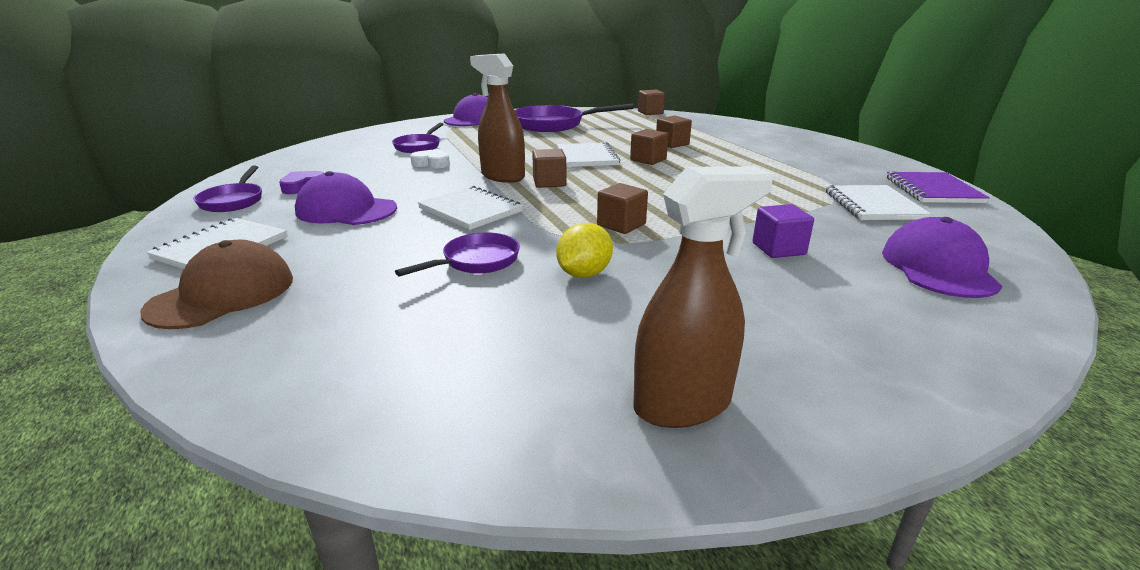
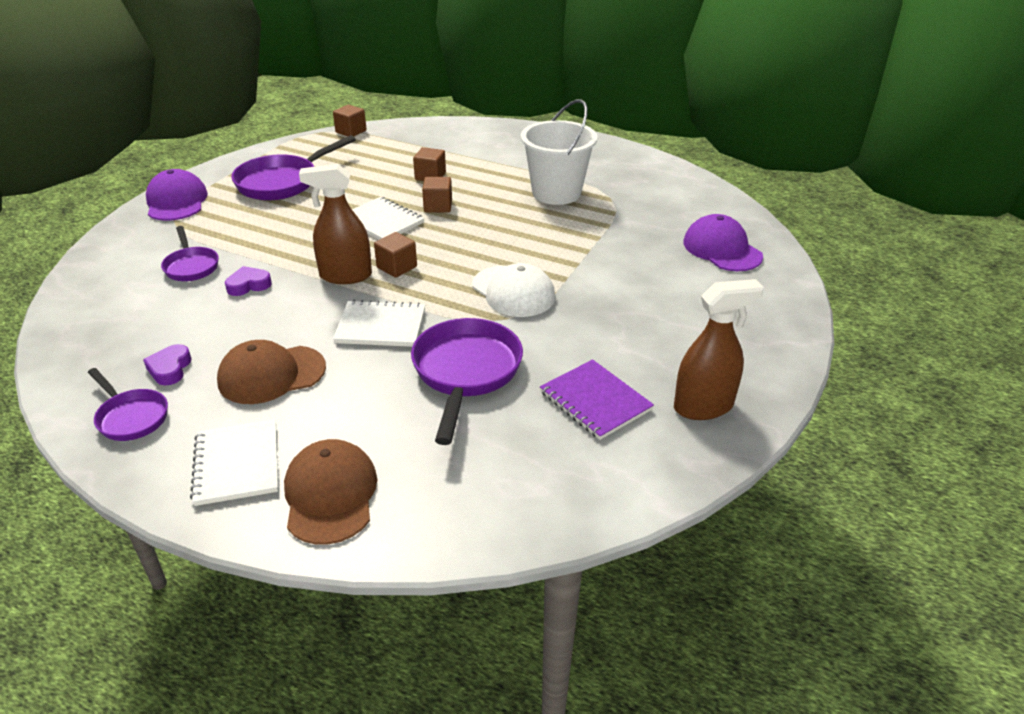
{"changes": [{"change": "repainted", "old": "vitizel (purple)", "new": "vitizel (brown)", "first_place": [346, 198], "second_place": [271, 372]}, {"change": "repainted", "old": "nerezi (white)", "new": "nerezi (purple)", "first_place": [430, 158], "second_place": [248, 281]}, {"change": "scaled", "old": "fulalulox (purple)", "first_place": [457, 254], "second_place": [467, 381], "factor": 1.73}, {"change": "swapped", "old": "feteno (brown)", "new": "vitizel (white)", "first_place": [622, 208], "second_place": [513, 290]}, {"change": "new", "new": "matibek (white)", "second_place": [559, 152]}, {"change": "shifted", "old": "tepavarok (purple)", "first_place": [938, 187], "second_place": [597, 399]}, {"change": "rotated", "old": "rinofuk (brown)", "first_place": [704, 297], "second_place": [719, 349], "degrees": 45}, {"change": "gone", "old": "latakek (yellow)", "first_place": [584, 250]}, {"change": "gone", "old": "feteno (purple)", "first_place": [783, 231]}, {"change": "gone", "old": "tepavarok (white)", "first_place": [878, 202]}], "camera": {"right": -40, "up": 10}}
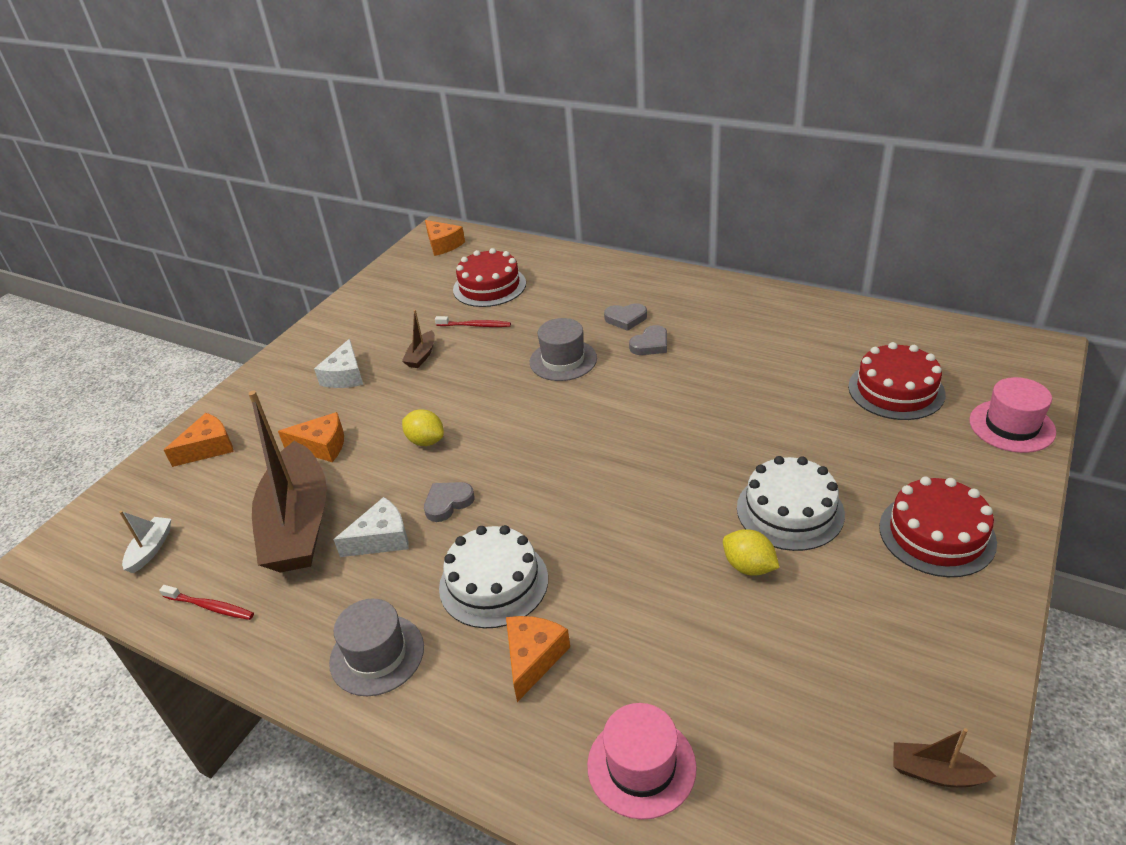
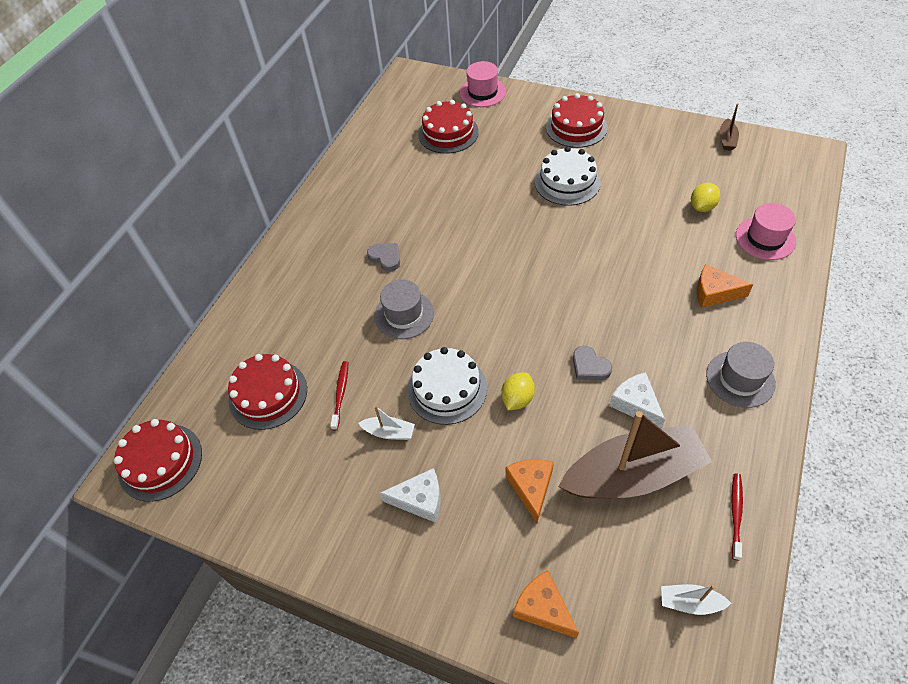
{"changes": [{"change": "swapped", "old": "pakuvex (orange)", "new": "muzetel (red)", "first_place": [445, 238], "second_place": [158, 460]}, {"change": "repainted", "old": "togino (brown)", "new": "togino (white)", "first_place": [418, 339], "second_place": [386, 423]}, {"change": "shifted", "old": "muzetel (white)", "first_place": [493, 576], "second_place": [447, 386]}, {"change": "shifted", "old": "latakek (yellow)", "first_place": [751, 552], "second_place": [705, 197]}, {"change": "gone", "old": "nerezi (grey)", "first_place": [625, 317]}], "camera": {"right": -95, "up": 15}}
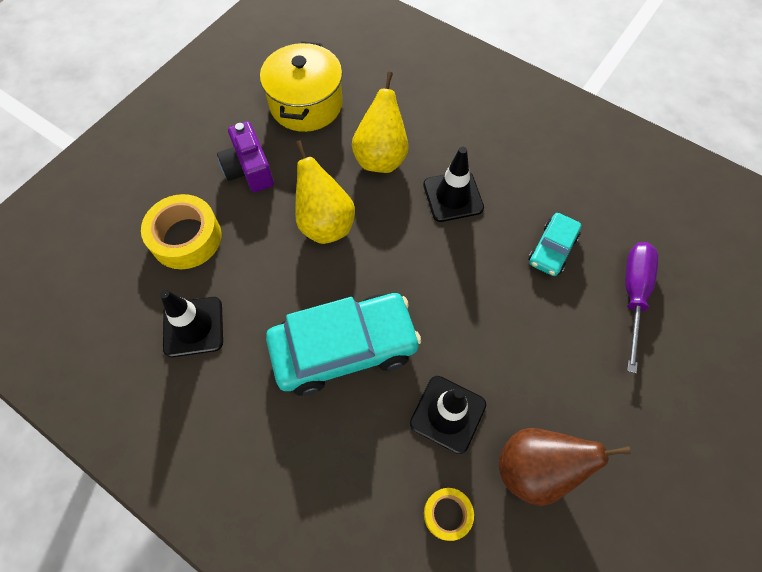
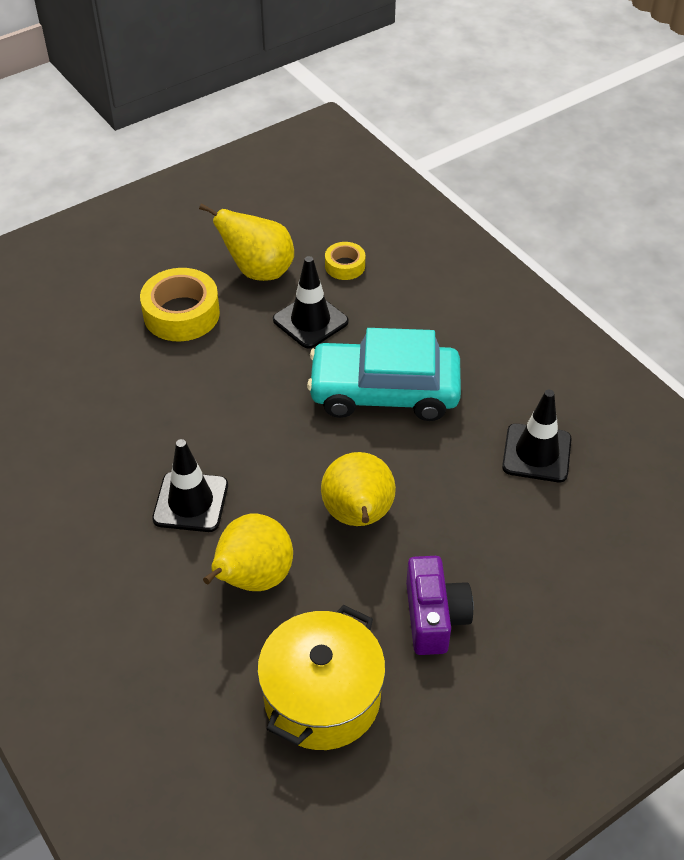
{"changes": [{"change": "shifted", "old": "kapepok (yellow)", "first_place": [181, 231], "second_place": [180, 305]}, {"change": "repainted", "old": "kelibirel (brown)", "new": "kelibirel (yellow)", "first_place": [565, 467], "second_place": [246, 242]}, {"change": "gone", "old": "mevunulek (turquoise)", "first_place": [554, 244]}, {"change": "gone", "old": "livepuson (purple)", "first_place": [641, 307]}], "camera": {"right": -160, "up": -15}}
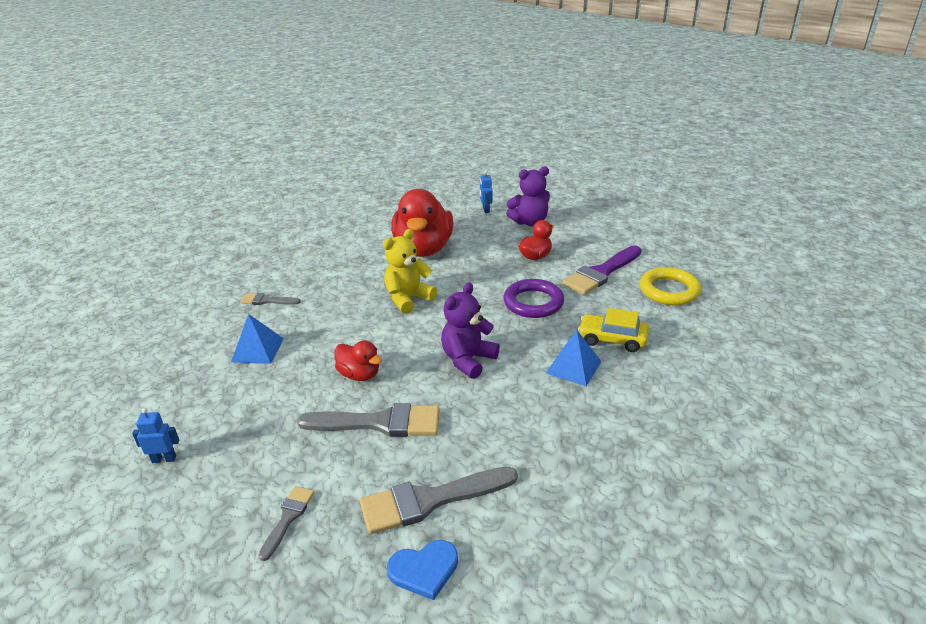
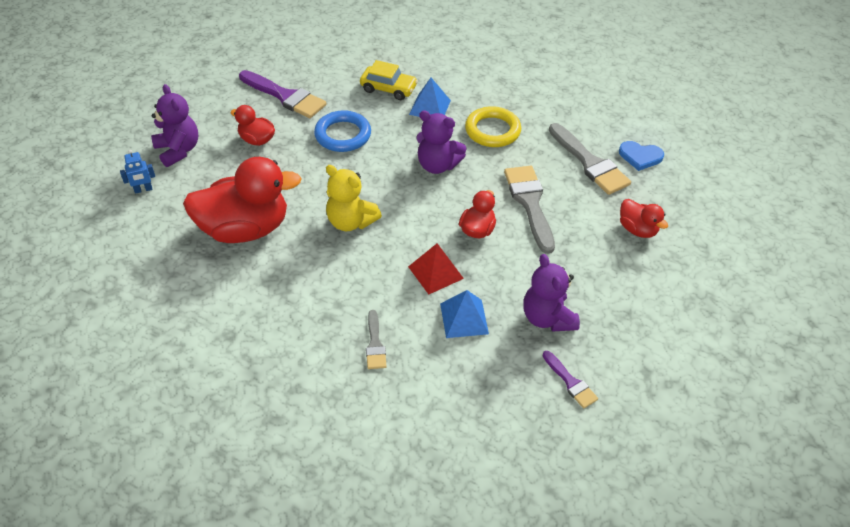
{"changes": [{"change": "repainted", "old": "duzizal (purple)", "new": "duzizal (blue)", "first_place": [533, 298], "second_place": [342, 131]}, {"change": "rotated", "old": "mevunulek (yellow)", "first_place": [613, 330], "second_place": [389, 80], "degrees": -75}, {"change": "new", "new": "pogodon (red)", "second_place": [436, 268]}, {"change": "shifted", "old": "duzizal (yellow)", "first_place": [670, 286], "second_place": [493, 126]}, {"change": "new", "new": "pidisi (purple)", "second_place": [551, 293]}, {"change": "new", "new": "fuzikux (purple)", "second_place": [570, 380]}, {"change": "rotated", "old": "nerezi (blue)", "first_place": [422, 570], "second_place": [641, 156], "degrees": 135}, {"change": "swapped", "old": "fuzikux (grey)", "new": "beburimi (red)", "first_place": [286, 523], "second_place": [644, 218]}, {"change": "gone", "old": "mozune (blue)", "first_place": [155, 435]}], "camera": {"right": -105, "up": 15}}
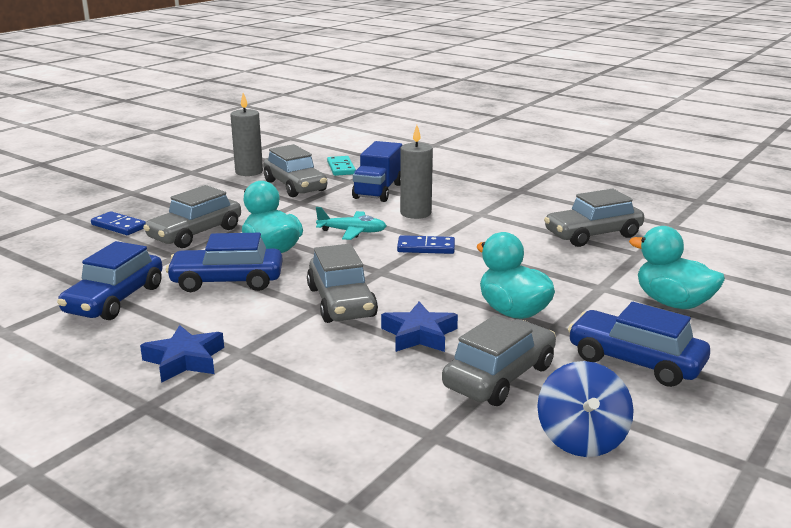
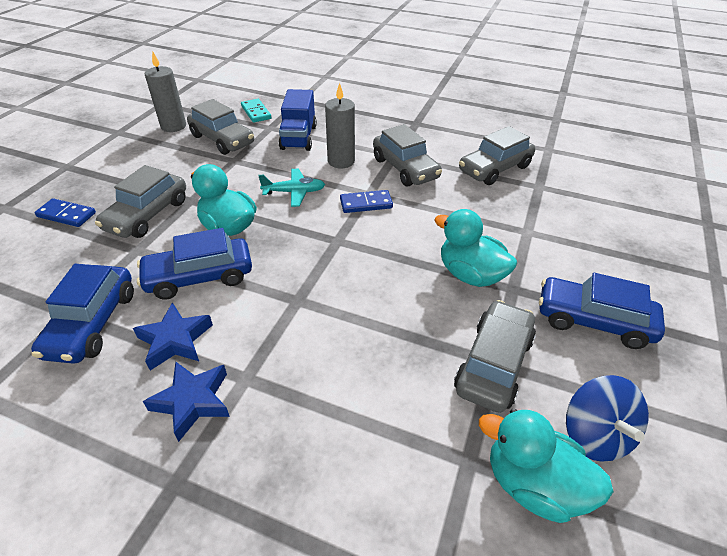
{"changes": [{"change": "shifted", "old": "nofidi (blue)", "first_place": [419, 327], "second_place": [173, 336]}, {"change": "shifted", "old": "mevunulek (grey)", "first_place": [342, 283], "second_place": [407, 155]}, {"change": "shifted", "old": "beburimi (turquoise)", "first_place": [677, 267], "second_place": [546, 466]}], "camera": {"right": -15, "up": 20}}
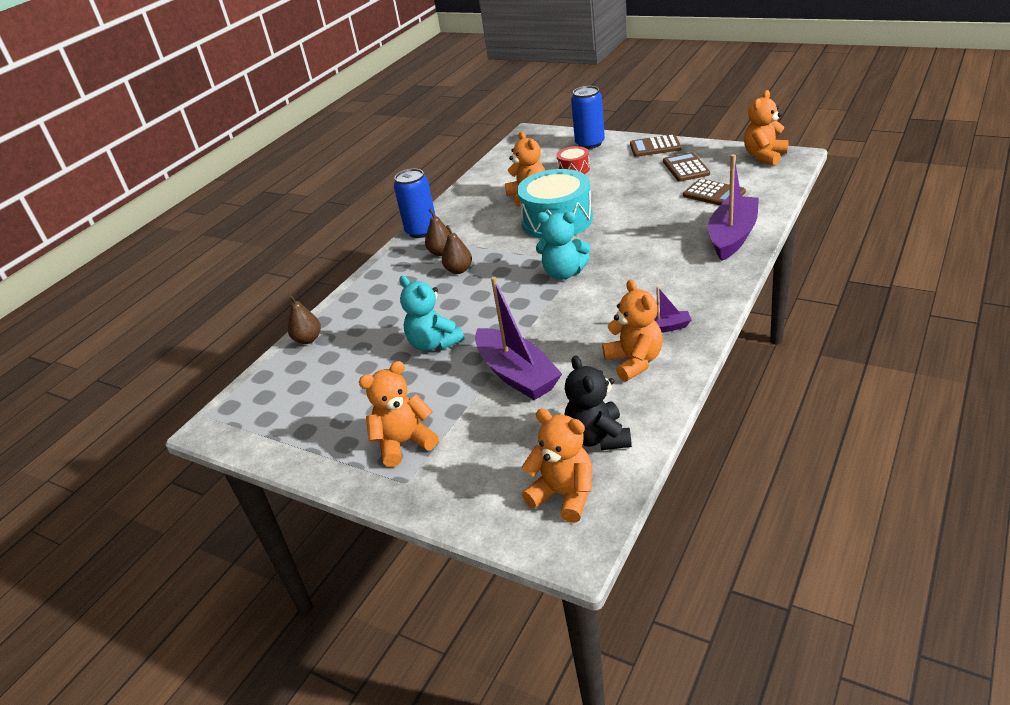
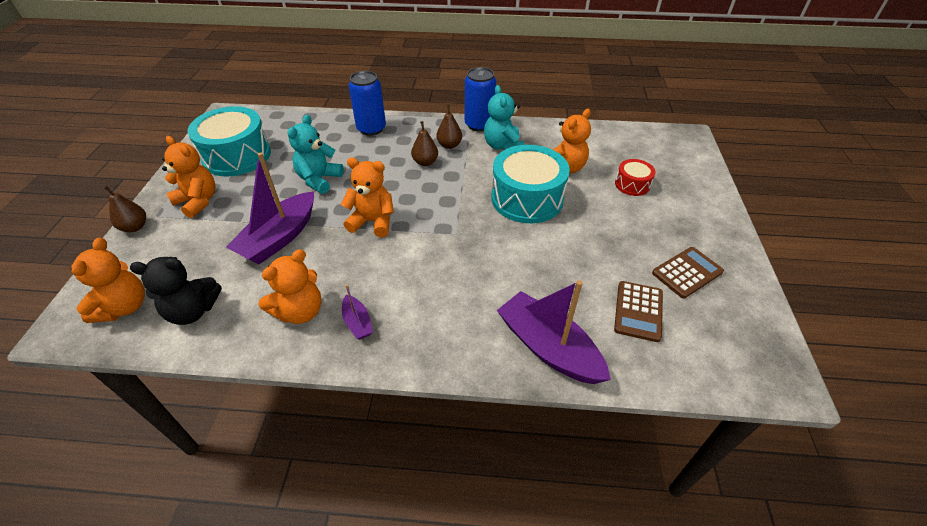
{"changes": [{"change": "shifted", "old": "kelibirel (brown)", "first_place": [304, 319], "second_place": [124, 209]}, {"change": "rotated", "old": "pidisi (black)", "first_place": [598, 402], "second_place": [176, 291], "degrees": -150}, {"change": "new", "new": "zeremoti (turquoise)", "second_place": [229, 141]}, {"change": "shifted", "old": "pidisi (orange)", "first_place": [766, 127], "second_place": [367, 197]}, {"change": "shifted", "old": "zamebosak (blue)", "first_place": [588, 117], "second_place": [367, 103]}, {"change": "shifted", "old": "pidisi (turquoise)", "first_place": [563, 246], "second_place": [504, 117]}, {"change": "rotated", "old": "togino (purple)", "first_place": [733, 207], "second_place": [554, 332], "degrees": -135}, {"change": "gone", "old": "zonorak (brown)", "first_place": [655, 145]}], "camera": {"right": 60, "up": 10}}
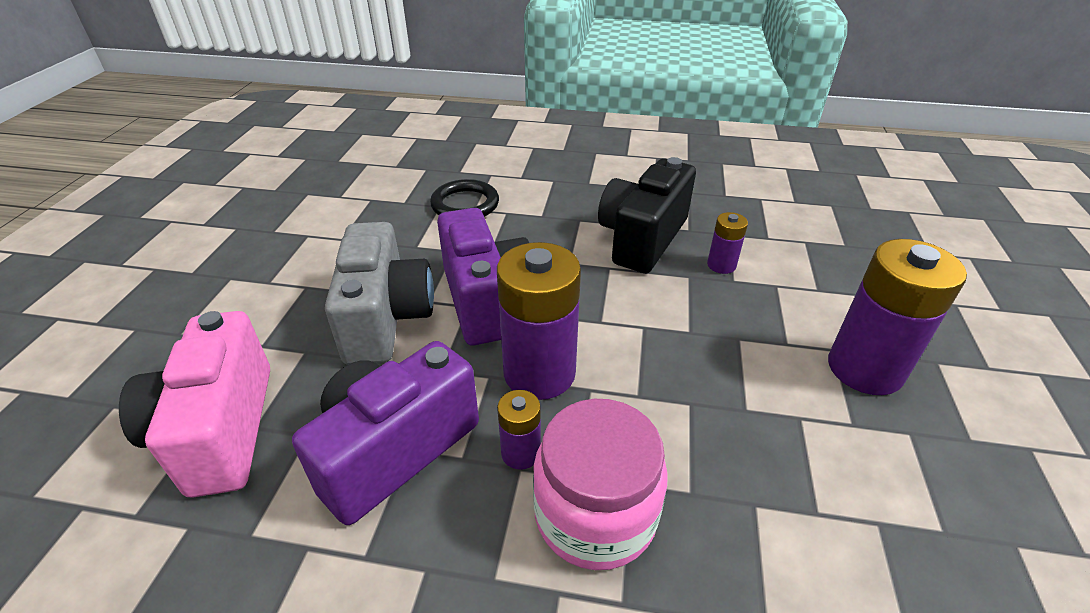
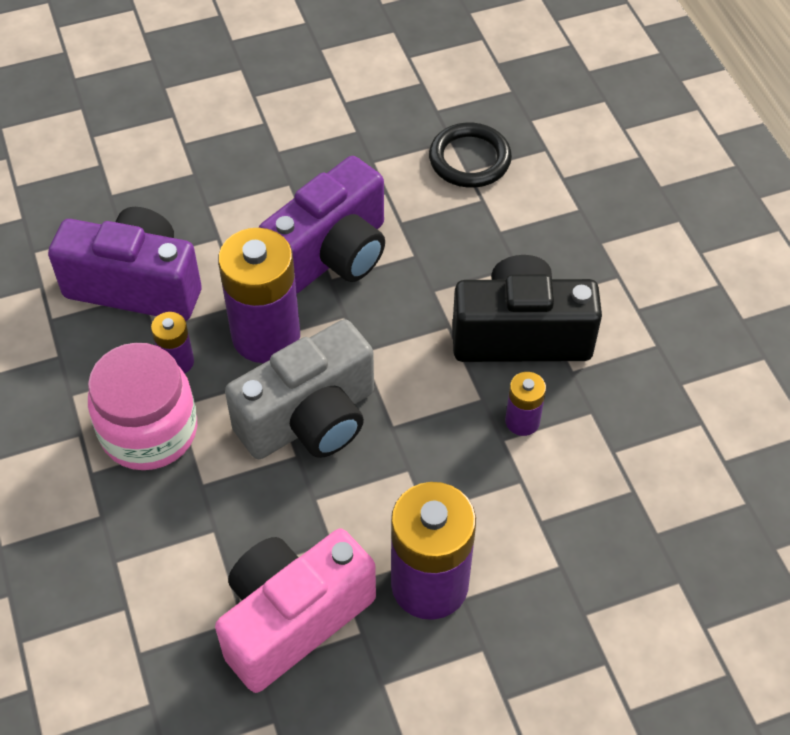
{"changes": [{"change": "shifted", "old": "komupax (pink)", "first_place": [194, 404], "second_place": [295, 611]}, {"change": "shifted", "old": "komupax (grey)", "first_place": [379, 293], "second_place": [299, 389]}], "camera": {"right": 60, "up": 15}}
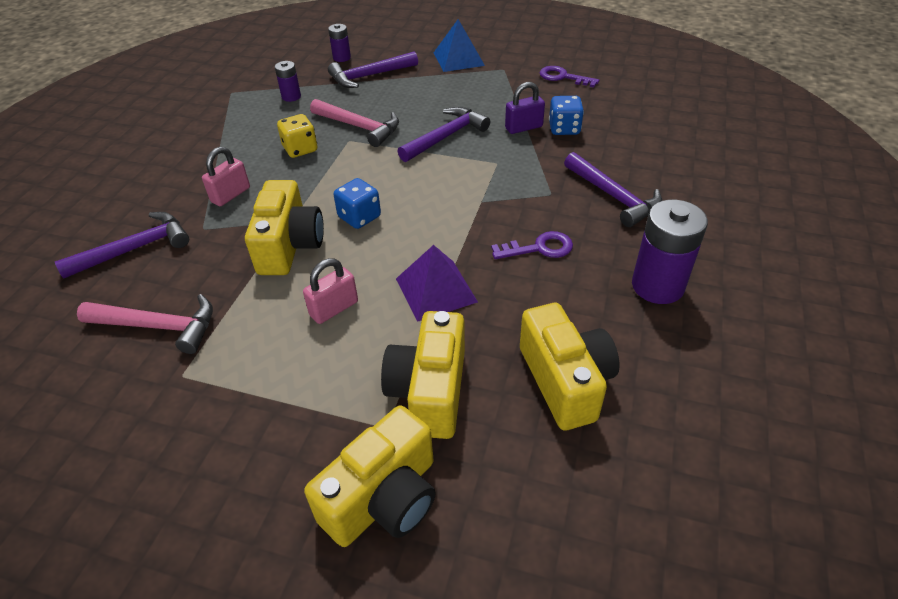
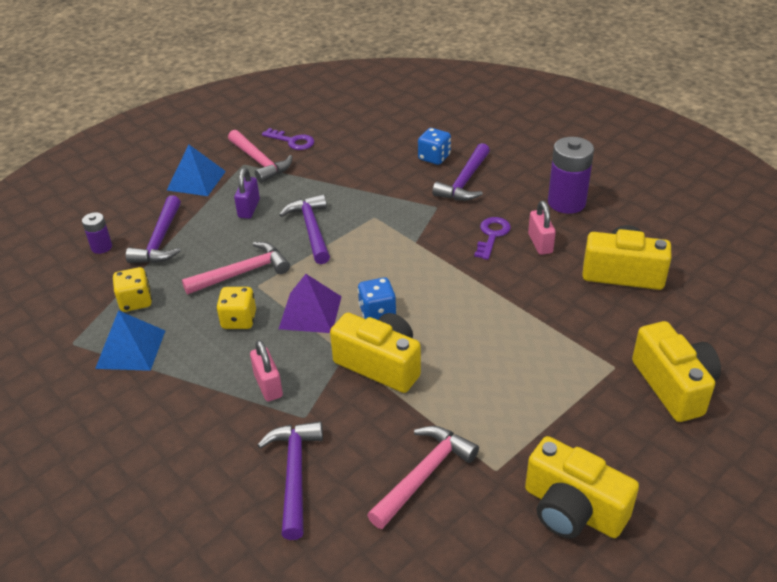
{"changes": [{"change": "new", "new": "pogodon (blue)", "second_place": [130, 340]}, {"change": "swapped", "old": "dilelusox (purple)", "new": "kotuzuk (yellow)", "first_place": [288, 81], "second_place": [132, 289]}, {"change": "new", "new": "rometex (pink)", "second_place": [260, 156]}, {"change": "shifted", "old": "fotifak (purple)", "first_place": [525, 108], "second_place": [247, 193]}, {"change": "rotated", "old": "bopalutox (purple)", "first_place": [569, 77], "second_place": [288, 139], "degrees": -120}, {"change": "shifted", "old": "pogodon (purple)", "first_place": [437, 283], "second_place": [310, 303]}, {"change": "shifted", "old": "kotuzuk (blue)", "first_place": [566, 115], "second_place": [434, 146]}, {"change": "rotated", "old": "rometex (purple)", "first_place": [613, 189], "second_place": [461, 172], "degrees": 120}, {"change": "shifted", "old": "komupax (yellow)", "first_place": [423, 375], "second_place": [582, 487]}, {"change": "shifted", "old": "fotifak (pink)", "first_place": [330, 291], "second_place": [542, 228]}], "camera": {"right": -60, "up": -5}}
